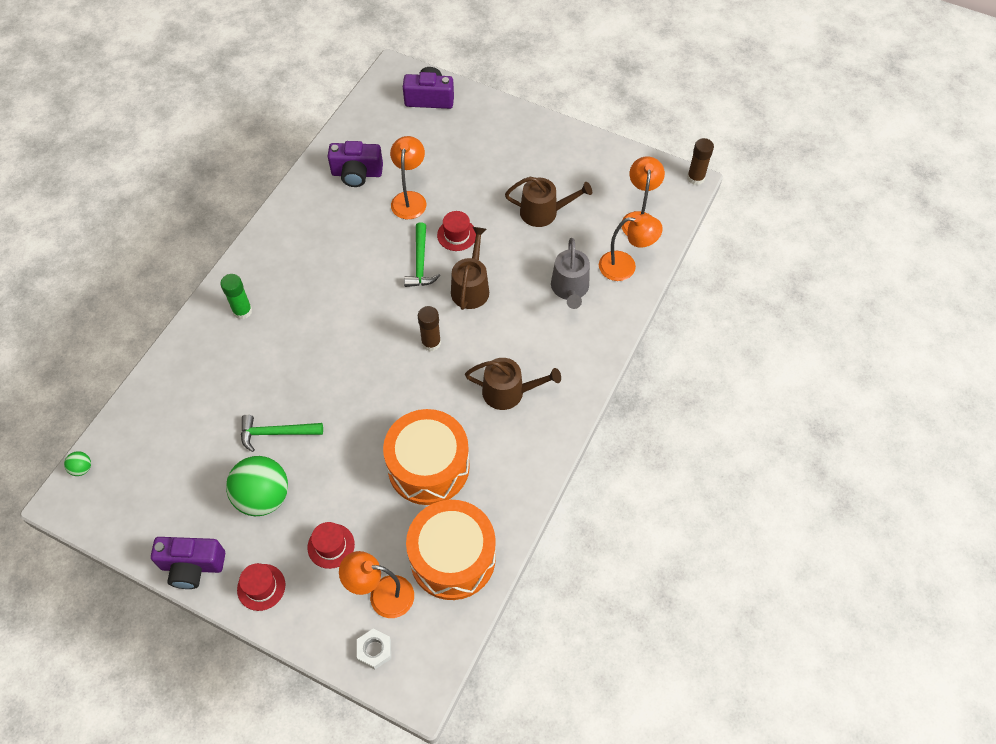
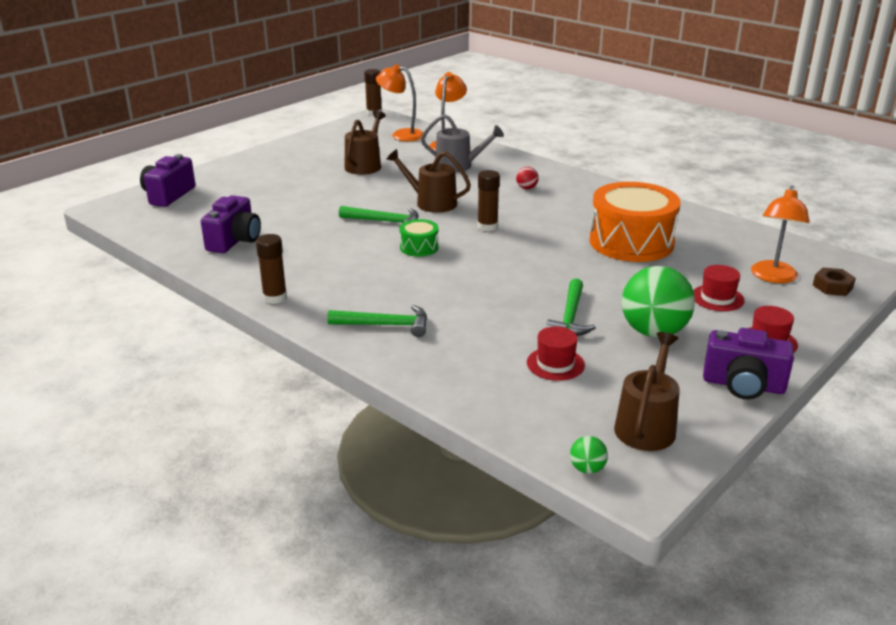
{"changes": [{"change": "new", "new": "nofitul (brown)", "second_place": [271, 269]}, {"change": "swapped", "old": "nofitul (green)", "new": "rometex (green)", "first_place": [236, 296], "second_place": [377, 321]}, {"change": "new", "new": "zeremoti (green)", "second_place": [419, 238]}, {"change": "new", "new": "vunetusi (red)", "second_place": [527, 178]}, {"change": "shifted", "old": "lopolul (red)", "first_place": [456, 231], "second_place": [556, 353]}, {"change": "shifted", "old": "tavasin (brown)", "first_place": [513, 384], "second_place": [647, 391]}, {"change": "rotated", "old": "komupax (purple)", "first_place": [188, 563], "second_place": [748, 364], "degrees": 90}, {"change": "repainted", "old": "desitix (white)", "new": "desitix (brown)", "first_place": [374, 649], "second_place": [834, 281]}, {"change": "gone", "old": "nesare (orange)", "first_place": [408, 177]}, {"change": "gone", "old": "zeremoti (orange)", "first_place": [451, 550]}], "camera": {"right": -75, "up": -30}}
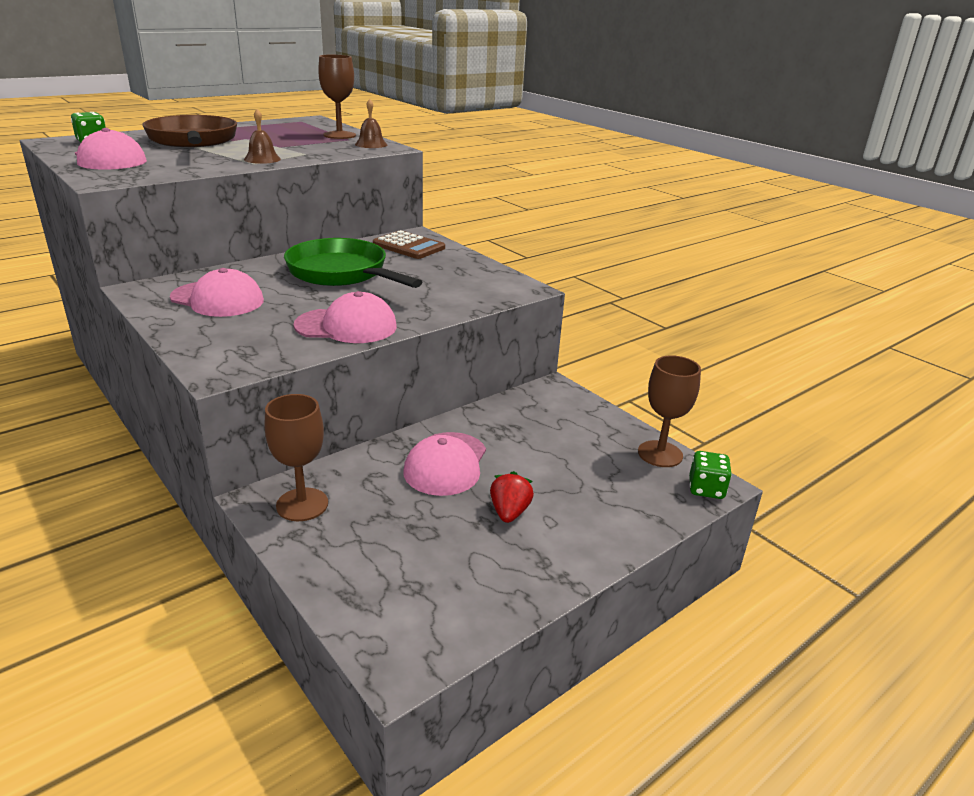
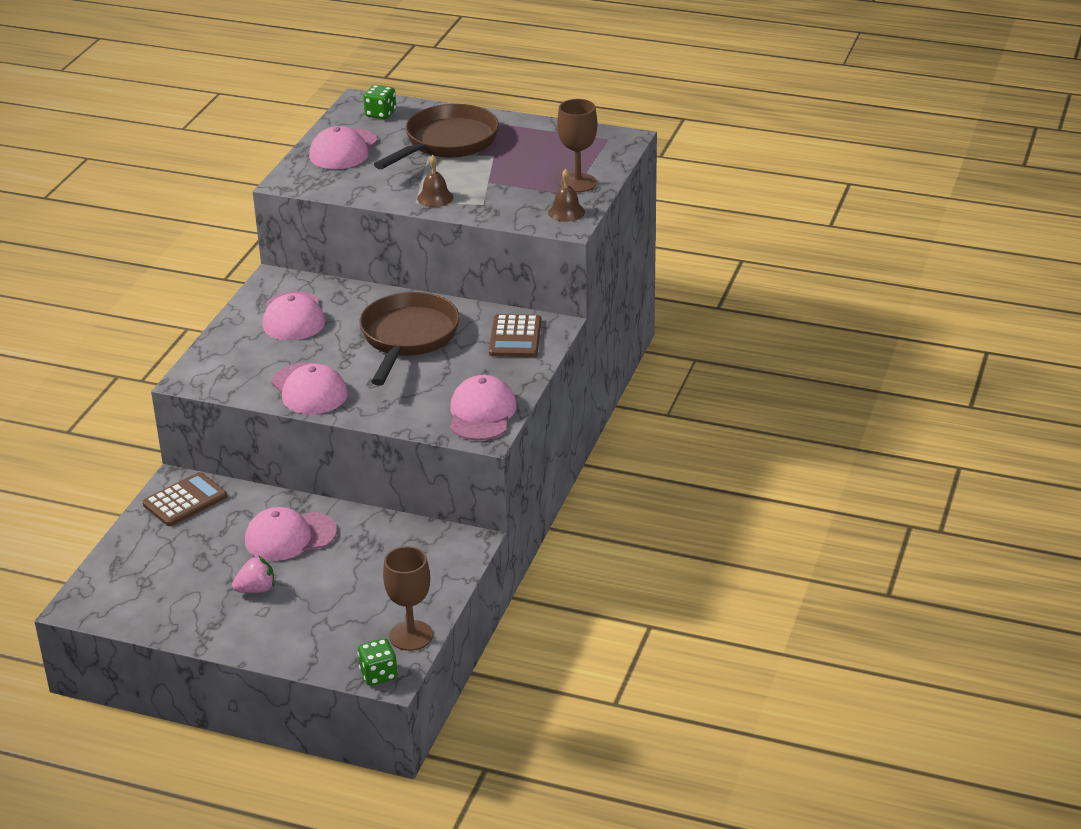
{"changes": [{"change": "swapped", "old": "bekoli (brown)", "new": "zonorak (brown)", "first_place": [296, 457], "second_place": [185, 499]}, {"change": "repainted", "old": "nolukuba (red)", "new": "nolukuba (pink)", "first_place": [512, 497], "second_place": [253, 574]}, {"change": "repainted", "old": "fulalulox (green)", "new": "fulalulox (brown)", "first_place": [353, 263], "second_place": [409, 339]}, {"change": "new", "new": "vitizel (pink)", "second_place": [483, 408]}], "camera": {"right": 60, "up": 5}}
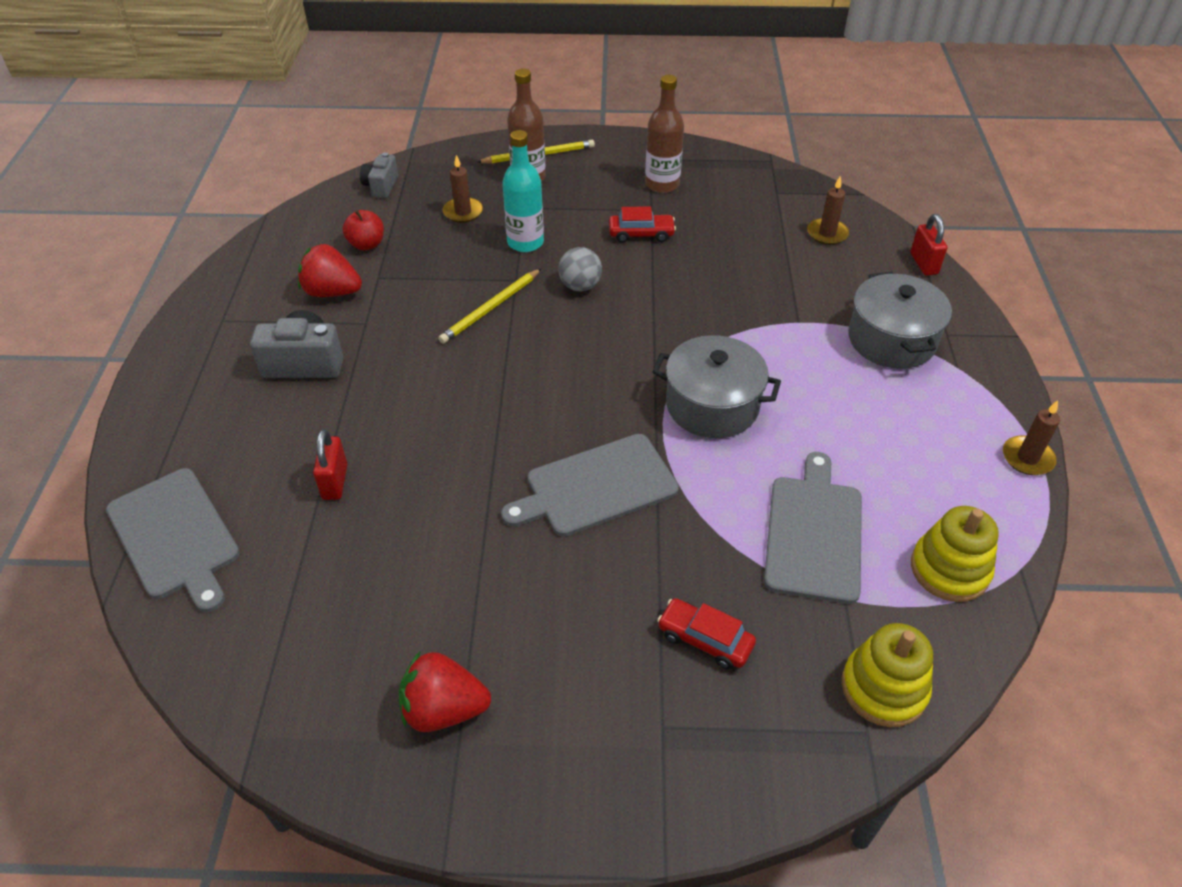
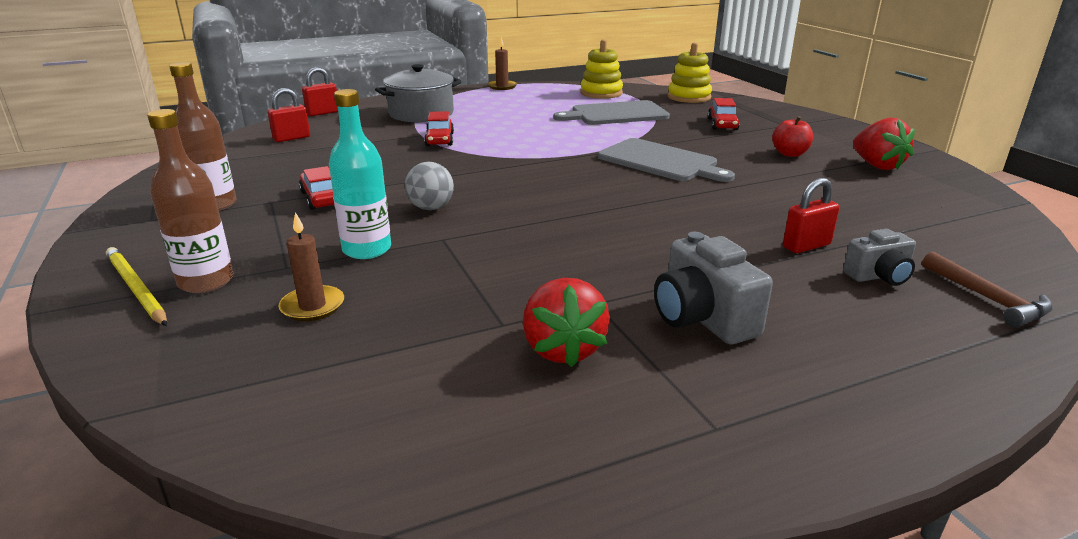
{"changes": [{"change": "swapped", "old": "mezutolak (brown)", "new": "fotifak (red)", "first_place": [828, 210], "second_place": [289, 115]}, {"change": "new", "new": "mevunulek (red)", "second_place": [439, 128]}, {"change": "shifted", "old": "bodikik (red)", "first_place": [363, 230], "second_place": [792, 136]}, {"change": "shifted", "old": "komupax (grey)", "first_place": [379, 175], "second_place": [879, 257]}, {"change": "swapped", "old": "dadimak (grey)", "new": "rometex (brown)", "first_place": [173, 540], "second_place": [987, 289]}, {"change": "gone", "old": "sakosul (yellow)", "first_place": [489, 306]}, {"change": "gone", "old": "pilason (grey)", "first_place": [716, 386]}], "camera": {"right": -115, "up": -20}}
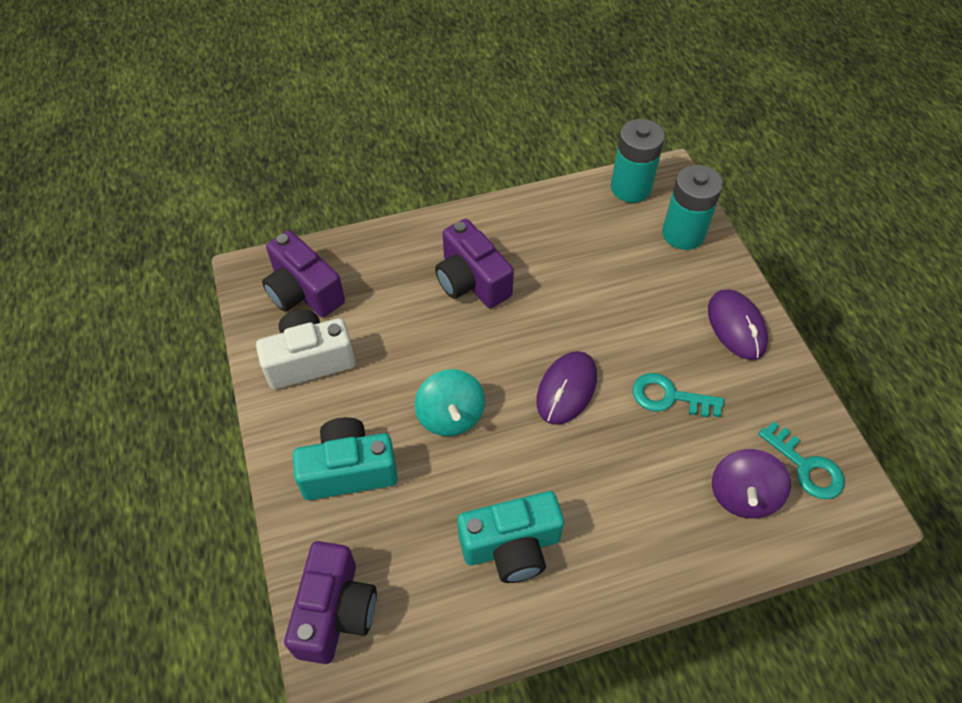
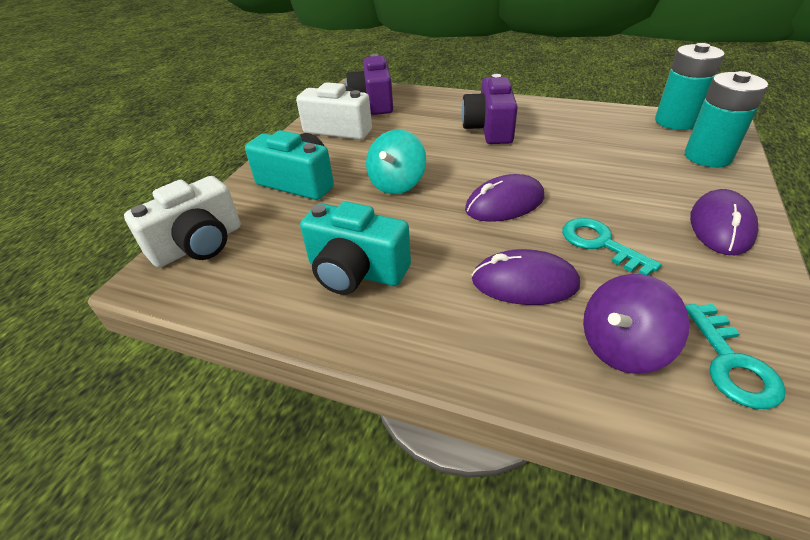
{"changes": [{"change": "repainted", "old": "komupax (purple)", "new": "komupax (white)", "first_place": [330, 602], "second_place": [182, 221]}, {"change": "new", "new": "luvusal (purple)", "second_place": [526, 277]}], "camera": {"right": 40, "up": -15}}
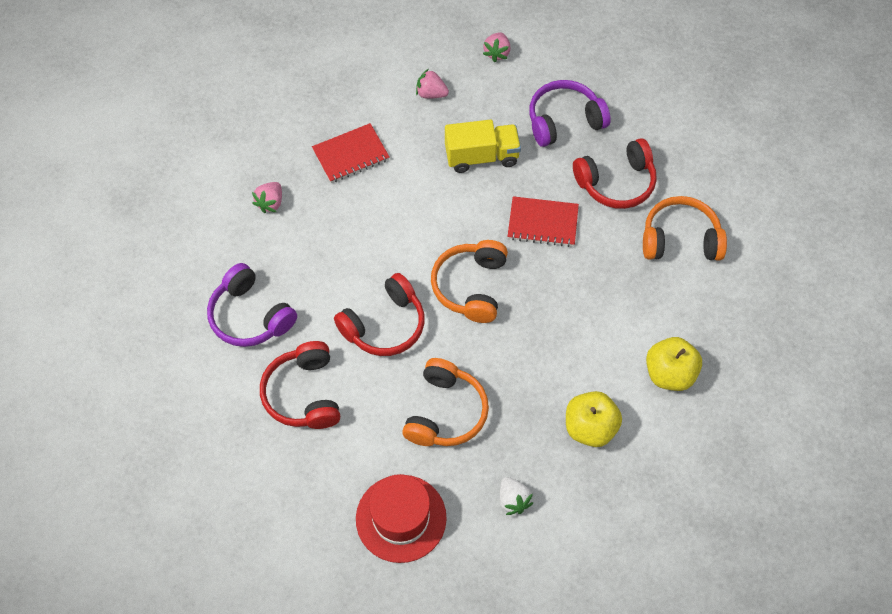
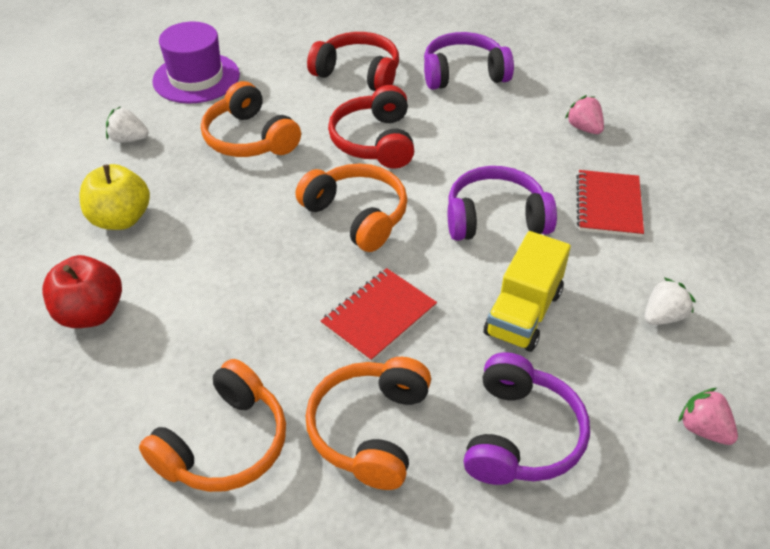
{"changes": [{"change": "repainted", "old": "bodikik (yellow)", "new": "bodikik (red)", "first_place": [674, 364], "second_place": [82, 291]}, {"change": "repainted", "old": "lopolul (red)", "new": "lopolul (purple)", "first_place": [401, 518], "second_place": [196, 62]}, {"change": "repainted", "old": "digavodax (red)", "new": "digavodax (orange)", "first_place": [615, 173], "second_place": [368, 423]}, {"change": "new", "new": "digavodax (purple)", "second_place": [502, 203]}, {"change": "repainted", "old": "nolukuba (pink)", "new": "nolukuba (white)", "first_place": [432, 84], "second_place": [670, 301]}], "camera": {"right": 125, "up": -15}}
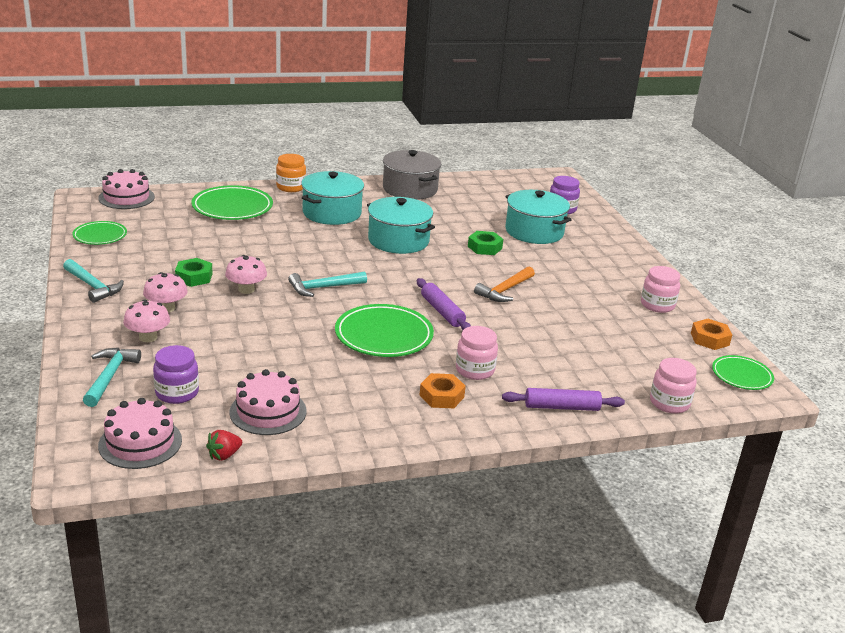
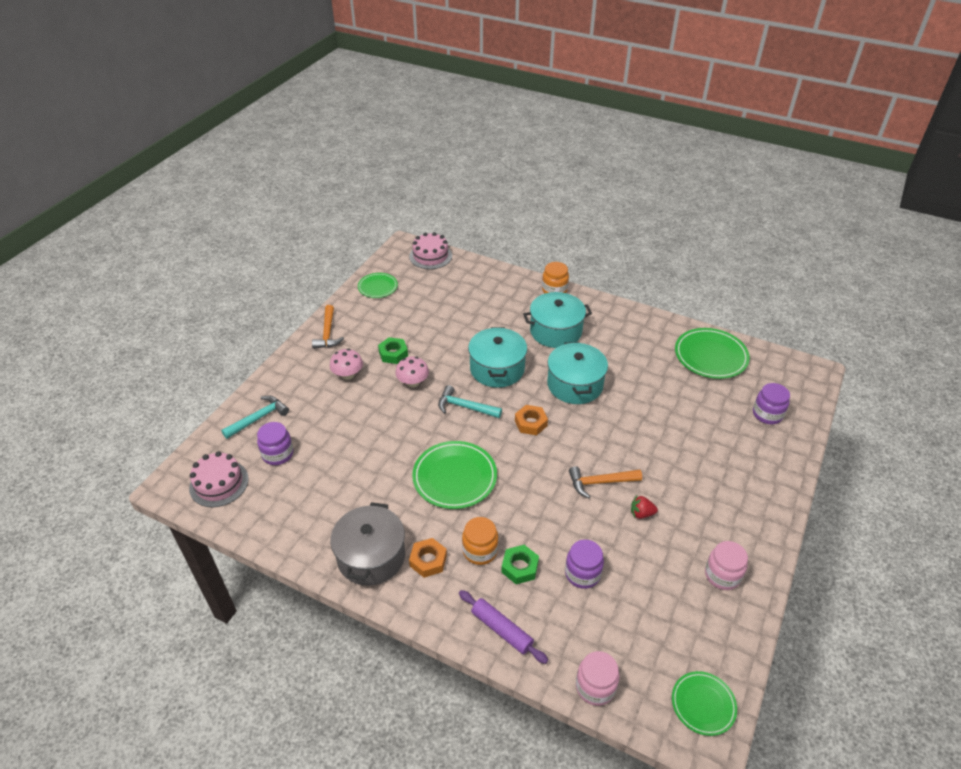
{"changes": [{"change": "repainted", "old": "rometex (turquoise)", "new": "rometex (orange)", "first_place": [93, 281], "second_place": [328, 327]}, {"change": "shifted", "old": "pilason (grey)", "first_place": [412, 175], "second_place": [368, 544]}, {"change": "repainted", "old": "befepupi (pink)", "new": "befepupi (orange)", "first_place": [477, 353], "second_place": [480, 541]}, {"change": "shifted", "old": "pilason (turquoise)", "first_place": [538, 217], "second_place": [497, 357]}, {"change": "shifted", "old": "desitix (green)", "first_place": [485, 243], "second_place": [520, 564]}, {"change": "shifted", "old": "desitix (orange)", "first_place": [711, 334], "second_place": [531, 420]}, {"change": "new", "new": "befepupi (purple)", "second_place": [584, 564]}, {"change": "shifted", "old": "nolukuba (red)", "first_place": [224, 445], "second_place": [644, 507]}, {"change": "shifted", "old": "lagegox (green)", "first_place": [232, 202], "second_place": [712, 353]}, {"change": "gone", "old": "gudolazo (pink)", "first_place": [146, 320]}, {"change": "gone", "old": "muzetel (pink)", "first_place": [267, 402]}, {"change": "gone", "old": "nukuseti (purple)", "first_place": [444, 304]}], "camera": {"right": 45, "up": 15}}
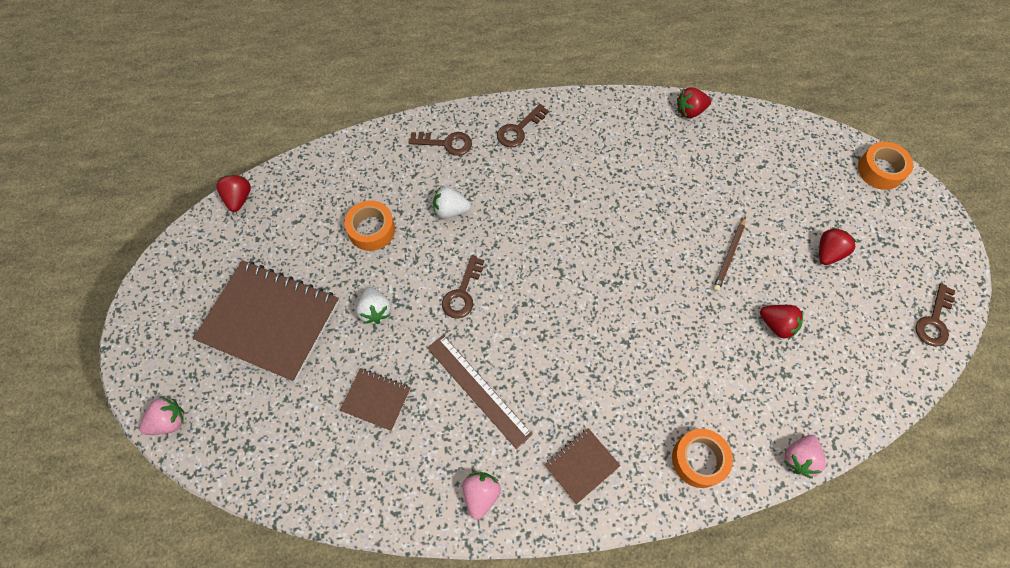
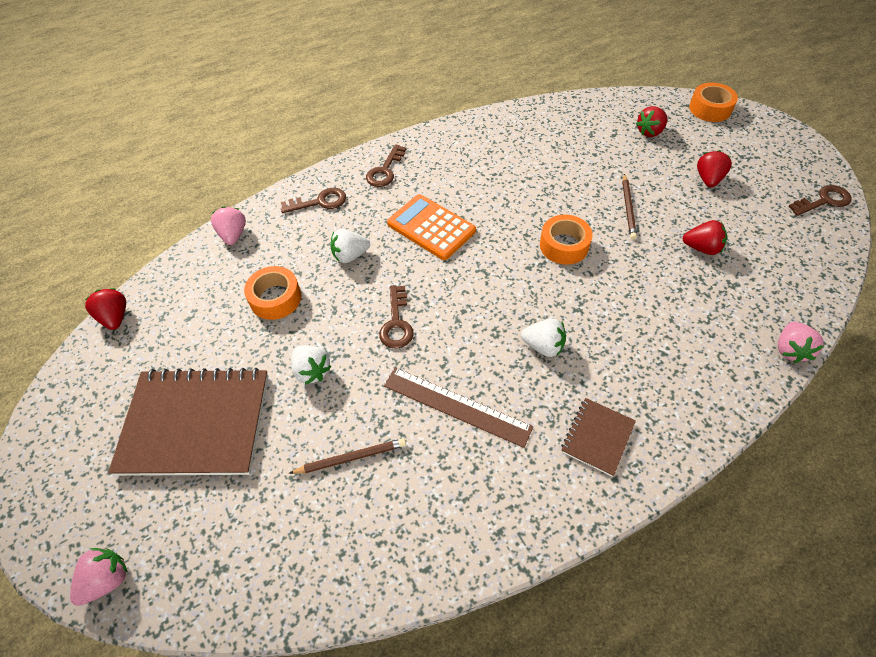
{"changes": [{"change": "shifted", "old": "nolukuba (pink)", "first_place": [481, 496], "second_place": [228, 225]}, {"change": "swapped", "old": "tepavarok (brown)", "new": "sakosul (brown)", "first_place": [375, 399], "second_place": [347, 456]}, {"change": "new", "new": "zonorak (orange)", "second_place": [431, 227]}, {"change": "new", "new": "nolukuba (white)", "second_place": [543, 337]}, {"change": "shifted", "old": "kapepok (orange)", "first_place": [702, 458], "second_place": [566, 240]}, {"change": "shifted", "old": "nolukuba (red)", "first_place": [694, 102], "second_place": [652, 121]}, {"change": "rotated", "old": "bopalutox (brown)", "first_place": [935, 315], "second_place": [820, 200], "degrees": -120}], "camera": {"right": -20, "up": -10}}
